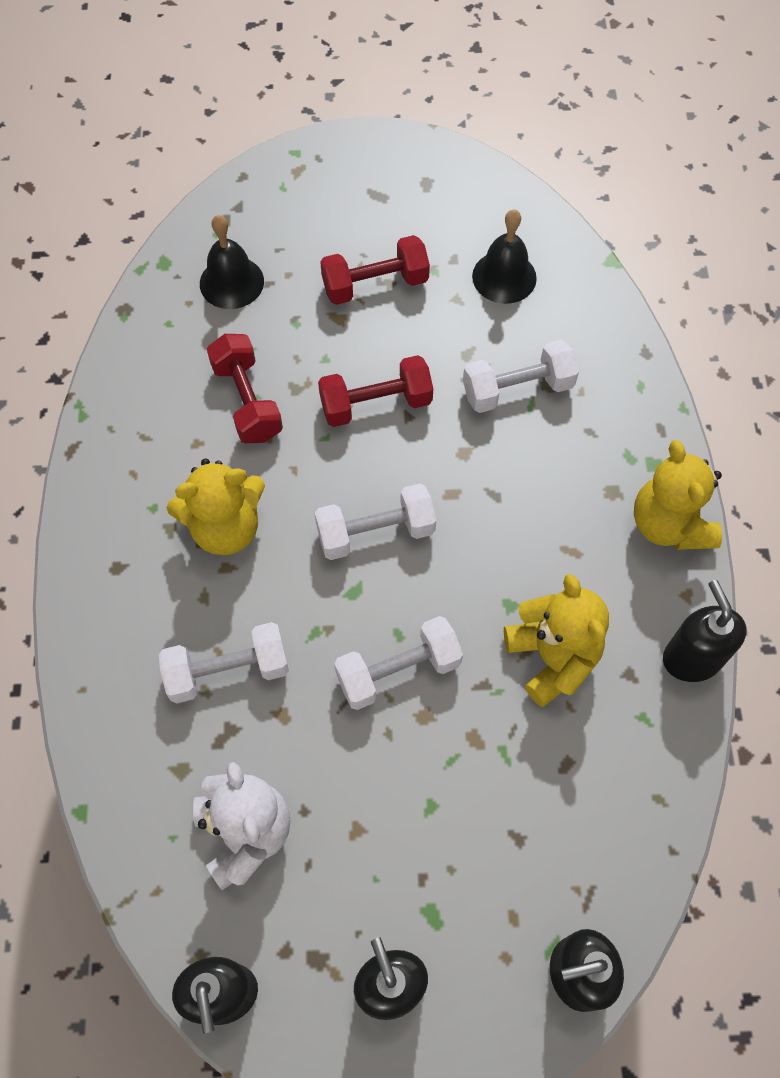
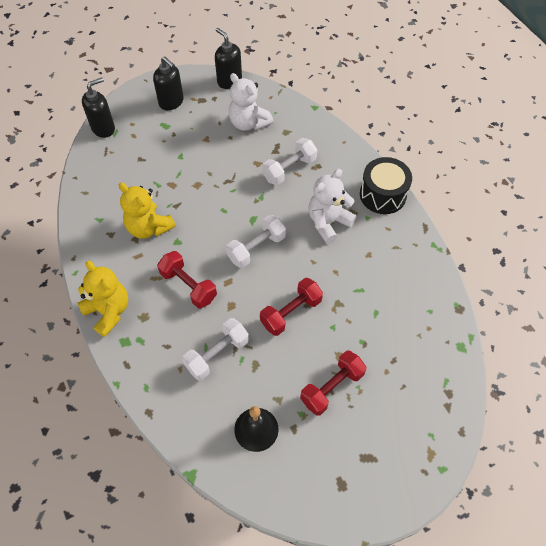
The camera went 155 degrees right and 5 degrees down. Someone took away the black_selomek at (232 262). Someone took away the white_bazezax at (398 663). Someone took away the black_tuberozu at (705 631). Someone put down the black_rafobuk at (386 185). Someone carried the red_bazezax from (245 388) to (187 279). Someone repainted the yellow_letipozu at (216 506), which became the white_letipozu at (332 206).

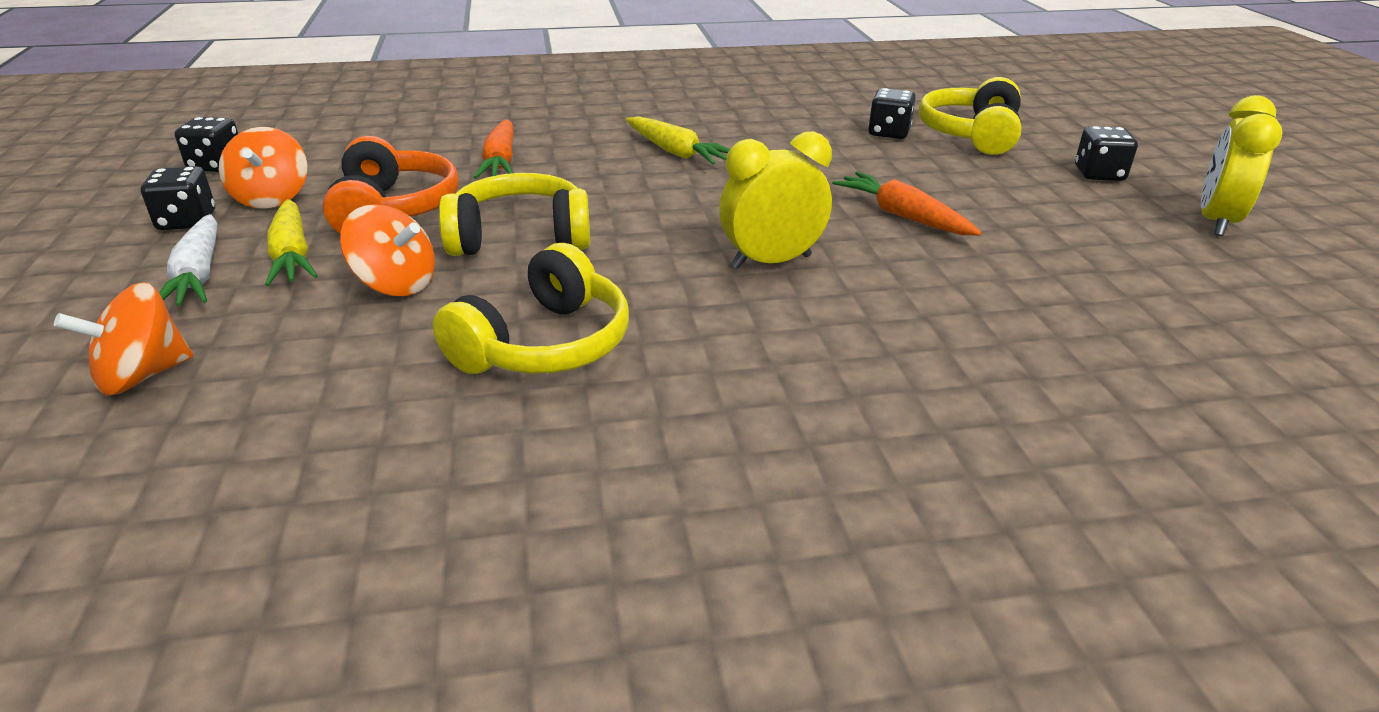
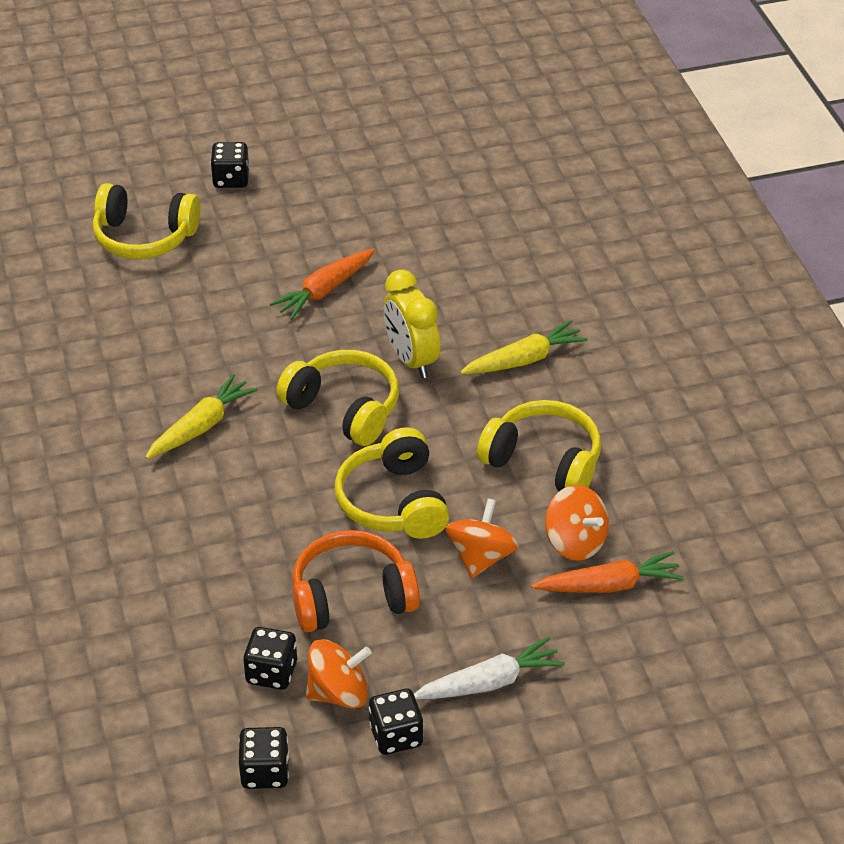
The camera went 95 degrees left and 10 degrees up. Someone took away the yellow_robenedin at (1242 165). Someone put down the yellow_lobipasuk at (337 398). Someone carried the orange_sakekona from (123 338) to (577 522). Someone carried the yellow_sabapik from (291 242) to (524 347). Someone carried the orange_sabapik from (493 149) to (607 572). Someone carried the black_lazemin from (892 113) to (270 658).

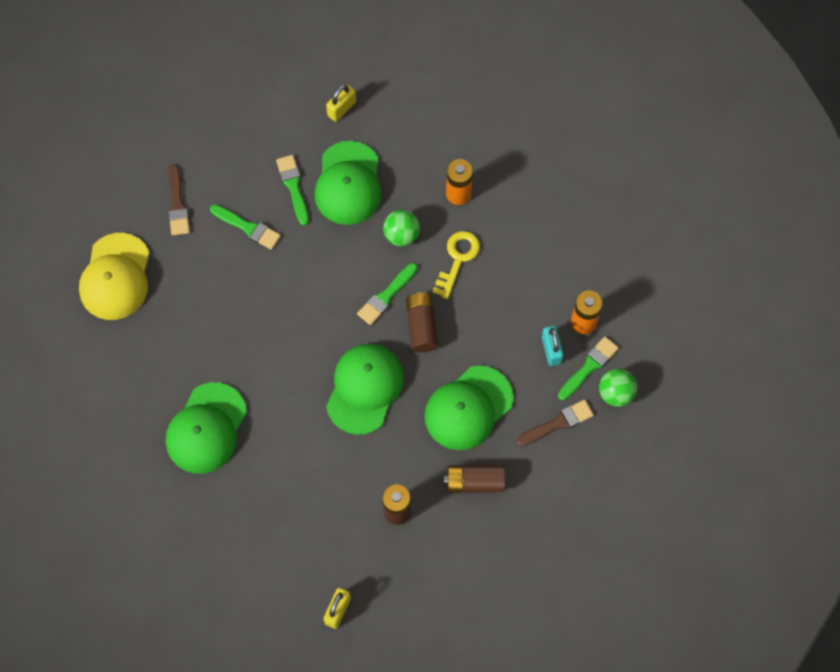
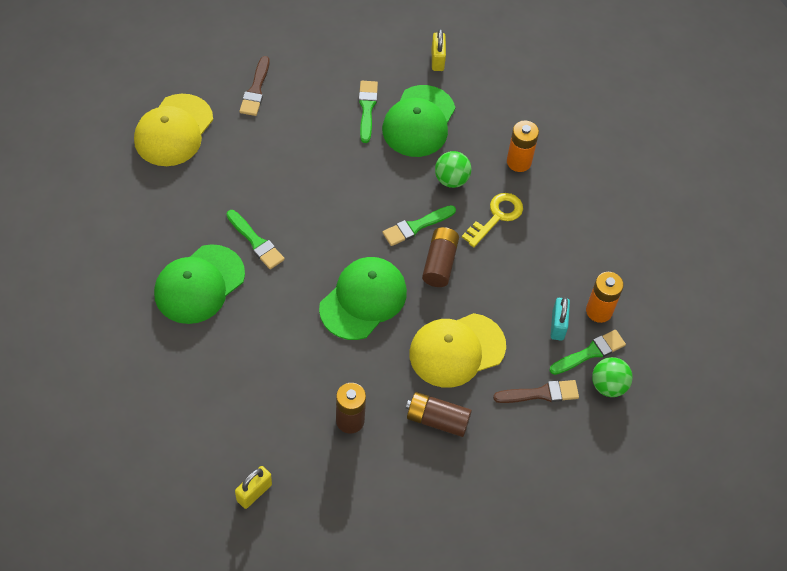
The camera went 15 degrees right and 10 degrees down. Someone carried the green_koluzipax from (245 227) to (255 239). Someone repainted the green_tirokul at (468 408), which became the yellow_tirokul at (457 350). Someone rotated the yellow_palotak at (341 103) by 60 degrees counterclockwise.

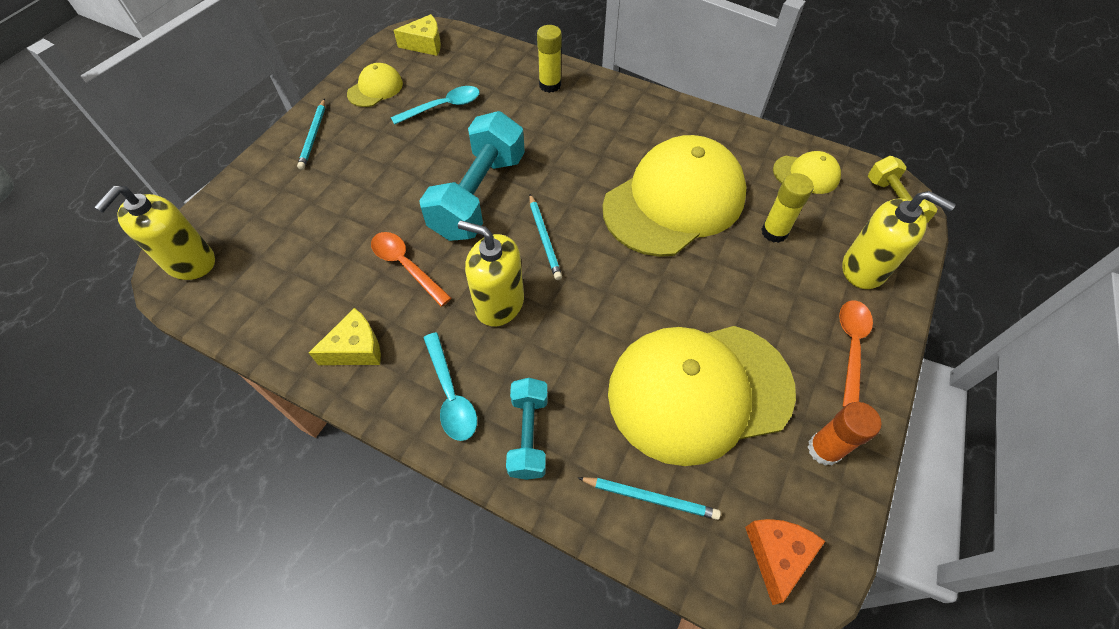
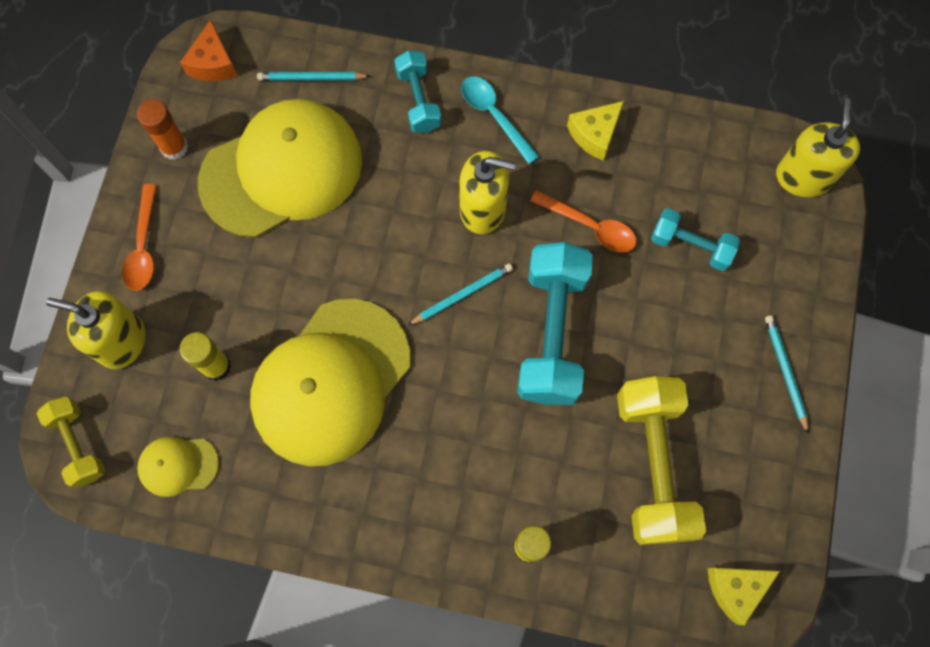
The camera went 165 degrees right and 15 degrees up. Someone took away the yellow_tirokul at (375 85). Someone put down the turquoise_bazezax at (695 239). Someone swapped the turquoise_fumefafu at (435 105) for the yellow_bazezax at (661 460). Someone rotated the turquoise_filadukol at (545 237) by 90 degrees clockwise.

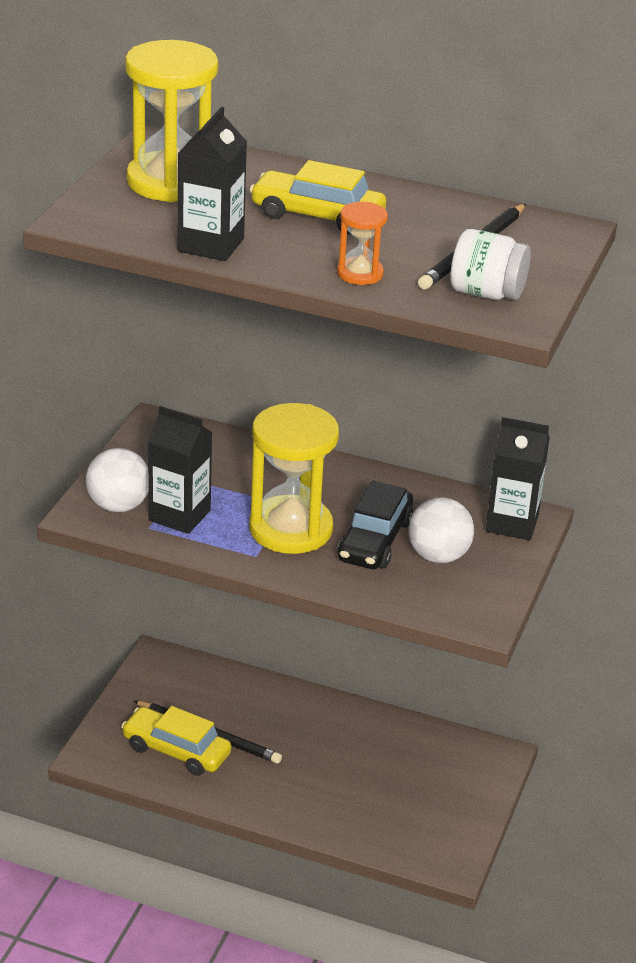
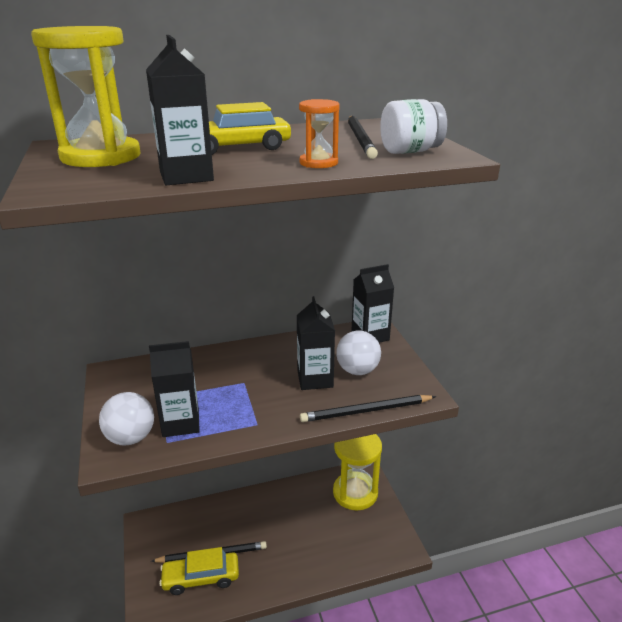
The camera went 35 degrees left and 5 degrees down. Someone put down the black_filadukol at (368 408). Someone carried the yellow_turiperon from (294 478) to (357 472). Someone swapped the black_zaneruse at (375 524) for the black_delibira at (316 343).

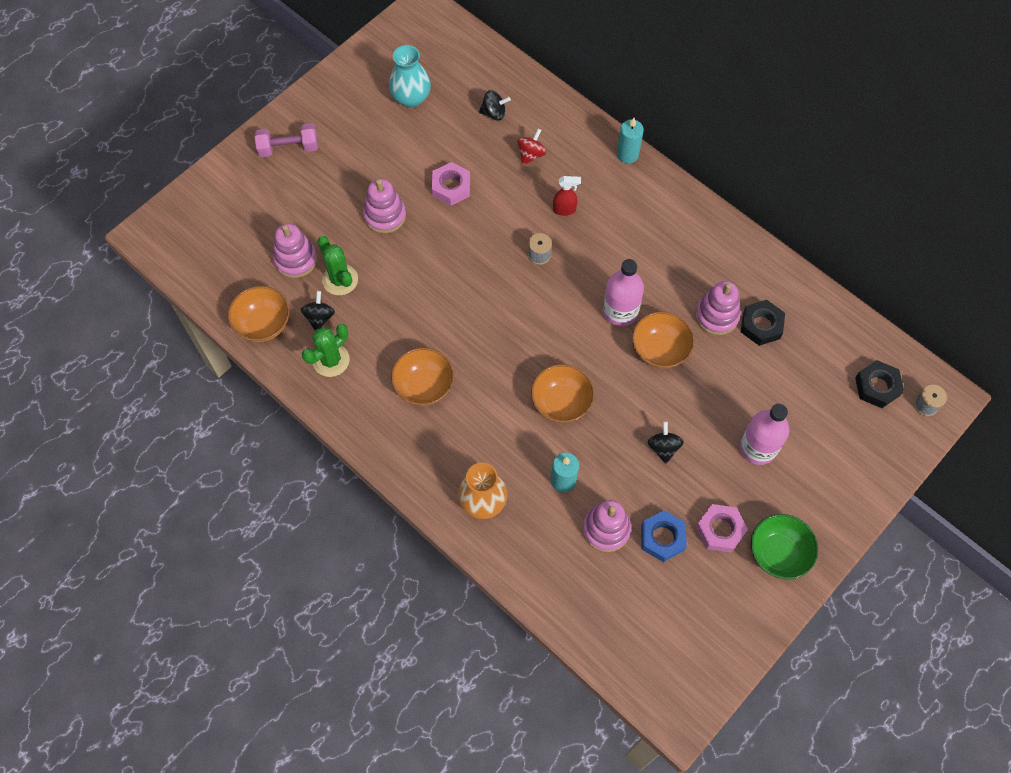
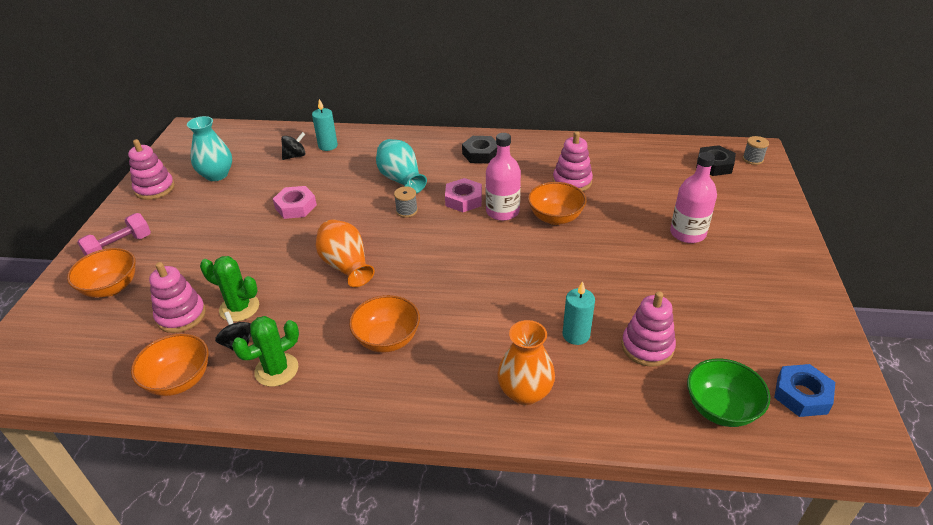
The camera went 35 degrees left and 25 degrees down. Someone took away the red_sakekona at (531 147). Someone took away the black_sakekona at (666 442). Someone put down the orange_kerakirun at (345 253). Someone carried the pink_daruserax from (384 206) to (151 169). Someone carried the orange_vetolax from (563 393) to (101 273). Someone carried the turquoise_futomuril from (630 140) to (325 125). Someone carried the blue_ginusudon from (664 536) to (804 390). Someone carried the pink_ginusudon from (722 528) to (463 195). Someone carried the black_ginusudon from (763 323) to (479 149). Someone carried the green_vetolax from (784 546) to (728 392). Someone swapped the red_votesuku at (567 196) for the turquoise_kerakirun at (401 166). Someone rotated the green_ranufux at (326 350) by 45 degrees clockwise.

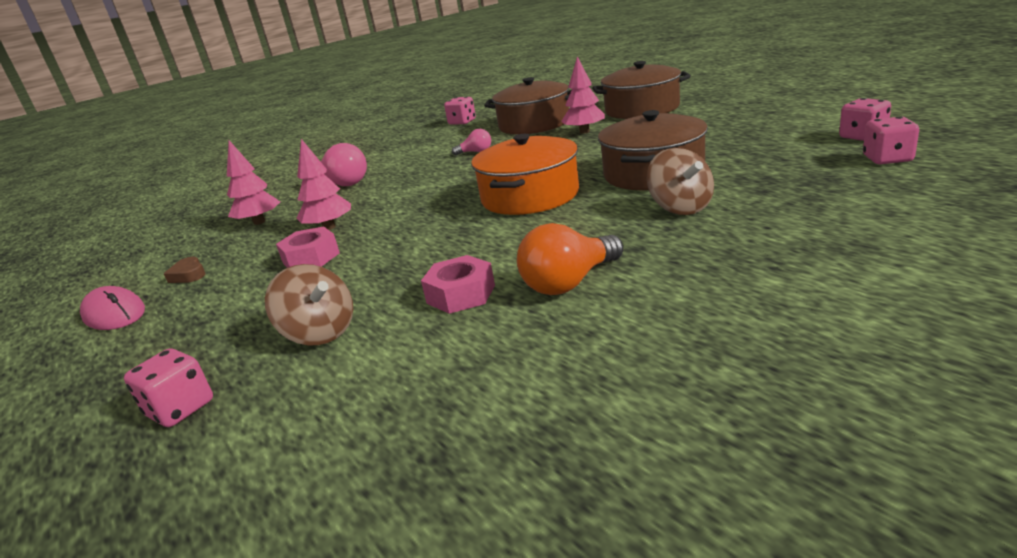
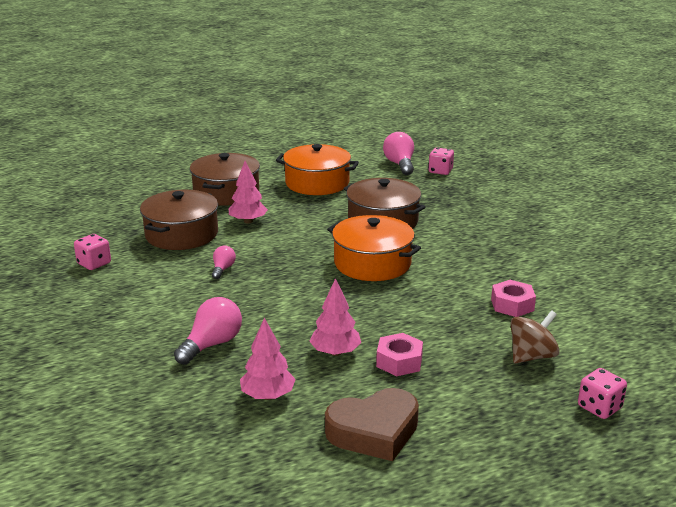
The camera went 80 degrees left and 0 degrees up. Someone took away the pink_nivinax at (112 308). Someone took away the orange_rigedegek at (570 259). Someone took away the brown_sakekona at (680 181). Someone put down the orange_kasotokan at (317 169). Someone swapped the pink_lazemin at (865 119) for the pink_rigedegek at (398 153). Someone scaled the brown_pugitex at (185 270) by 2.34.

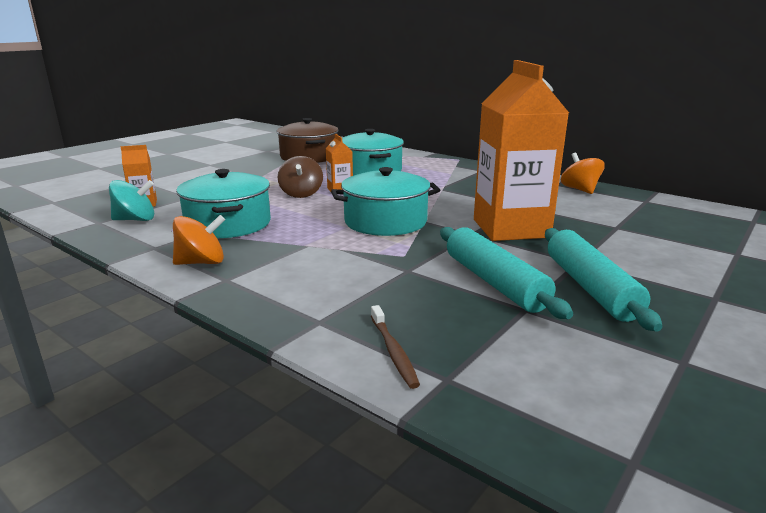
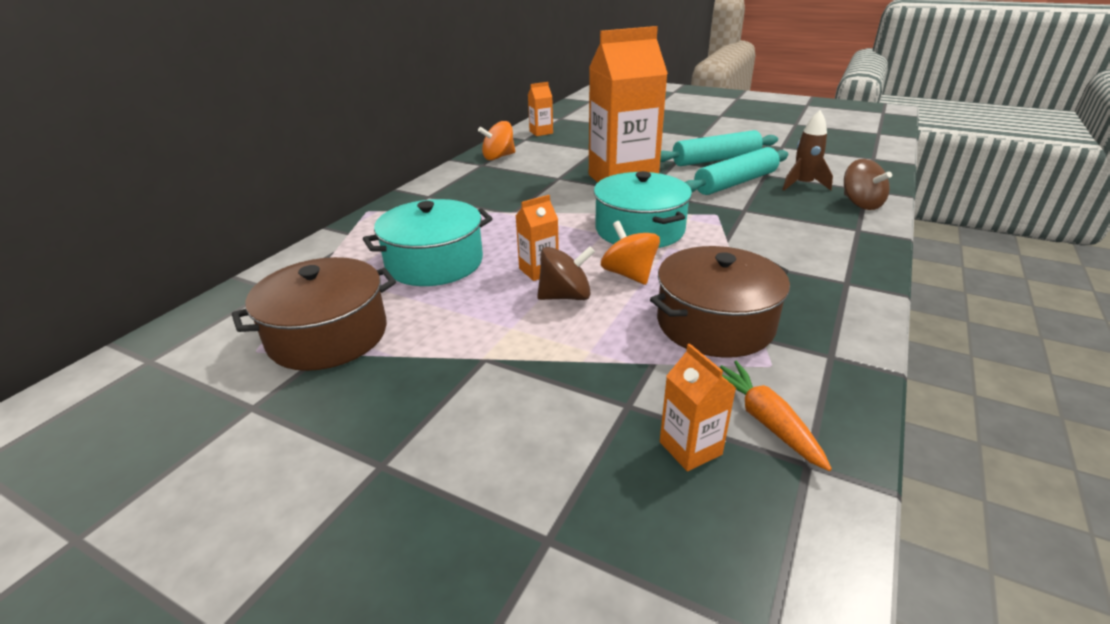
The camera went 100 degrees left and 10 degrees up. Someone put down the orange_delibira at (540 109). Someone put down the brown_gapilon at (807 150). Someone carried the orange_sakekona from (199 240) to (630 253). Someone swapped the turquoise_sakekona at (131 200) for the orange_sabapik at (776 416). Someone swapped the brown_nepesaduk at (395 347) for the brown_sakekona at (868 184). Someone repainted the turquoise_kasotokan at (223 203), which became the brown_kasotokan at (720 302).

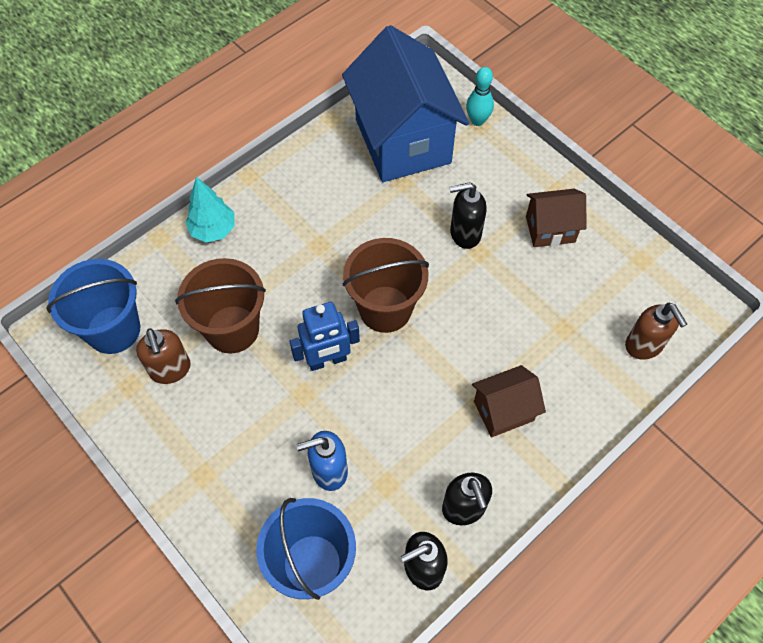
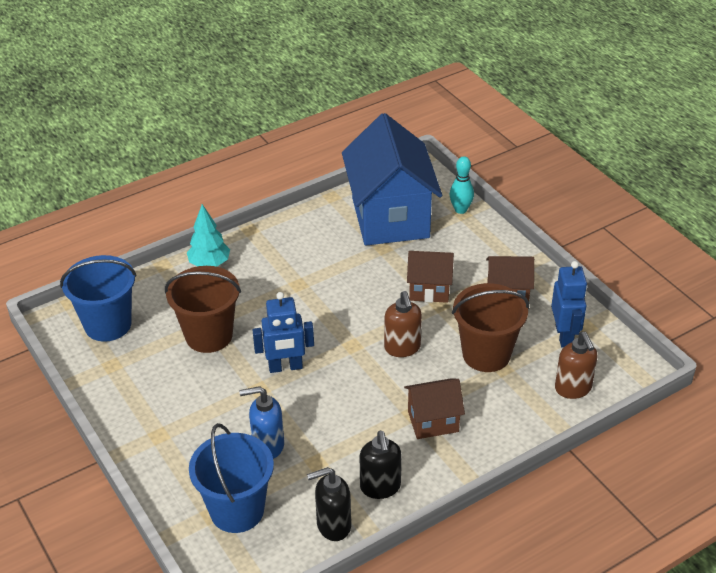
The camera went 10 degrees right and 20 degrees down. Someone put down the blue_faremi at (569 304). Someone carried the brown_tuberozu from (163 356) to (403 324). Someone carried the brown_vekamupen from (386 285) to (490 327). Someone swapped the black_tuberozu at (468 215) for the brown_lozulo at (430 277).

